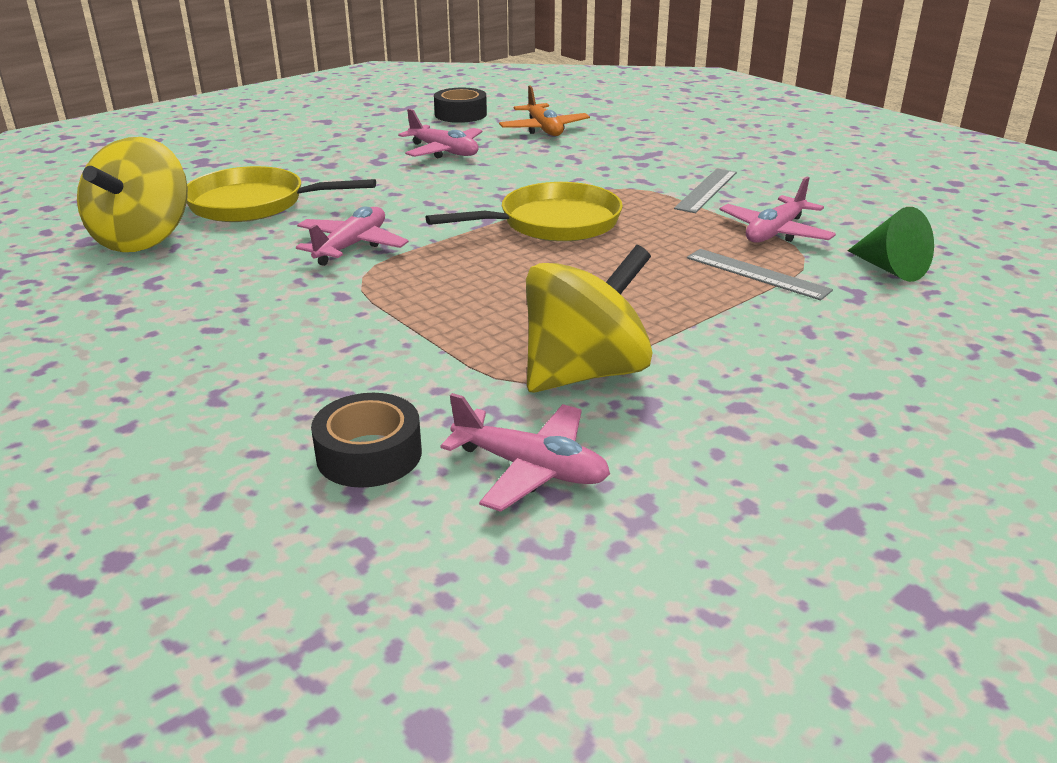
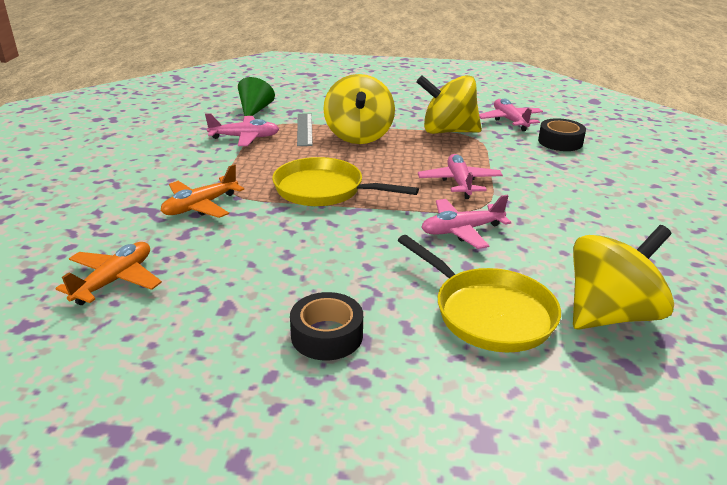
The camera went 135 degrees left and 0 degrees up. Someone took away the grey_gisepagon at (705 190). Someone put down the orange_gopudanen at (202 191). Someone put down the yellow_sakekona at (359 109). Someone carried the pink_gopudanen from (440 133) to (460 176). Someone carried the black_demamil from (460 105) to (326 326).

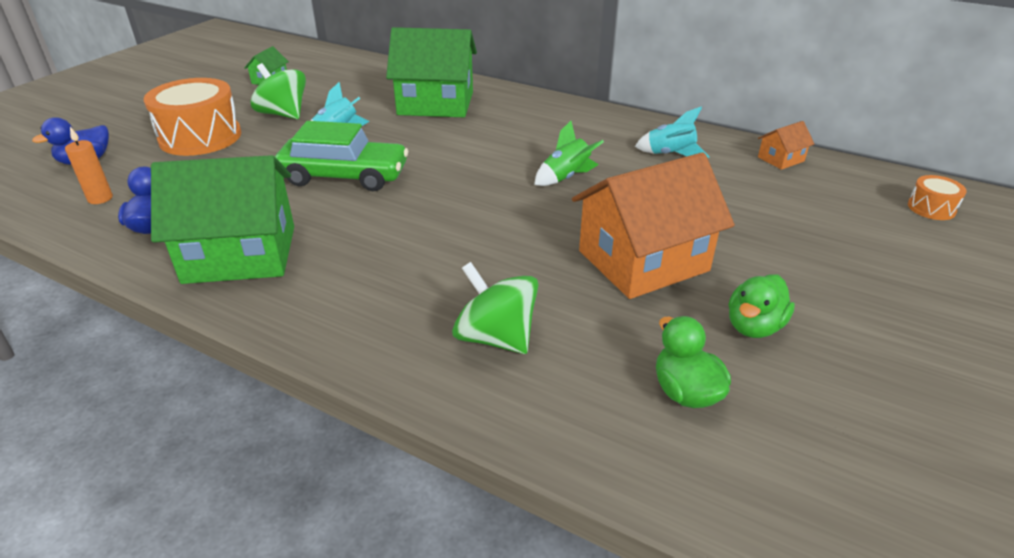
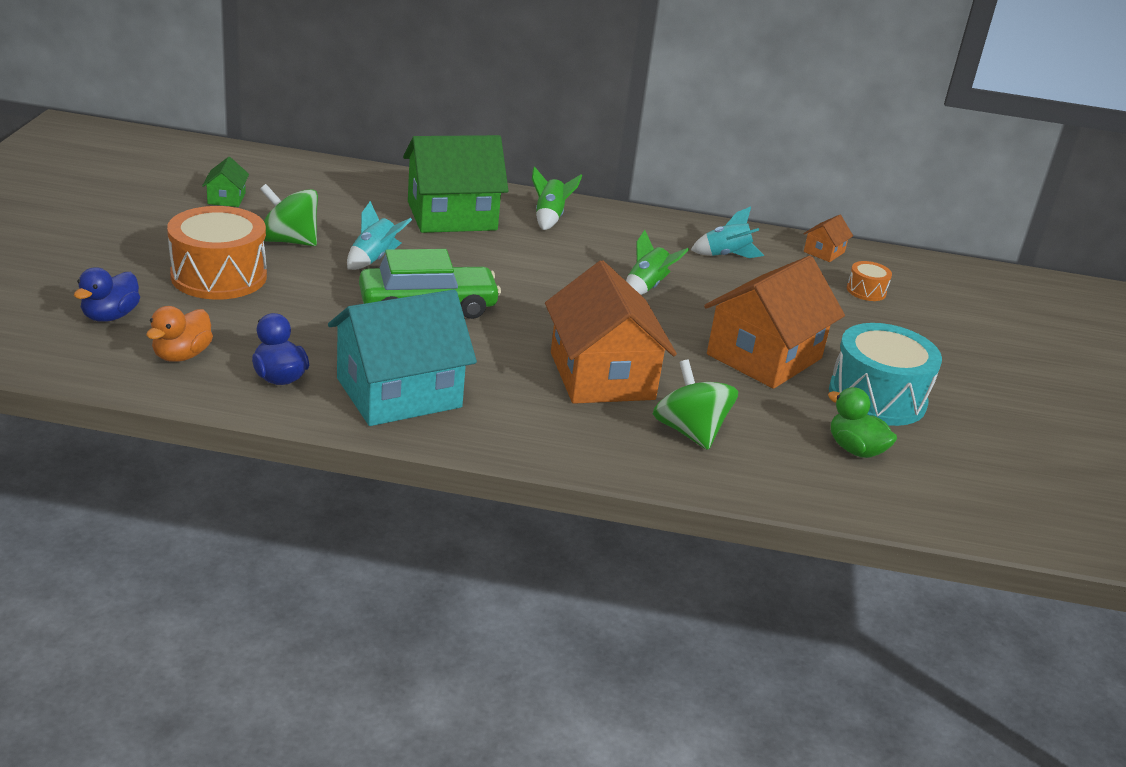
The camera went 25 degrees left and 5 degrees down. Someone put down the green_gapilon at (557 198). Someone put down the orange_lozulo at (611 332). Someone carried the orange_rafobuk from (937 197) to (869 281). Someone swapped the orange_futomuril at (89 165) for the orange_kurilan at (179 334). Someone swapped the green_kurilan at (762 306) for the turquoise_rafobuk at (885 374). Someone repainted the green_lozulo at (222 219), which became the turquoise_lozulo at (402 358). Someone rotated the green_sakekona at (495 308) by 45 degrees clockwise.

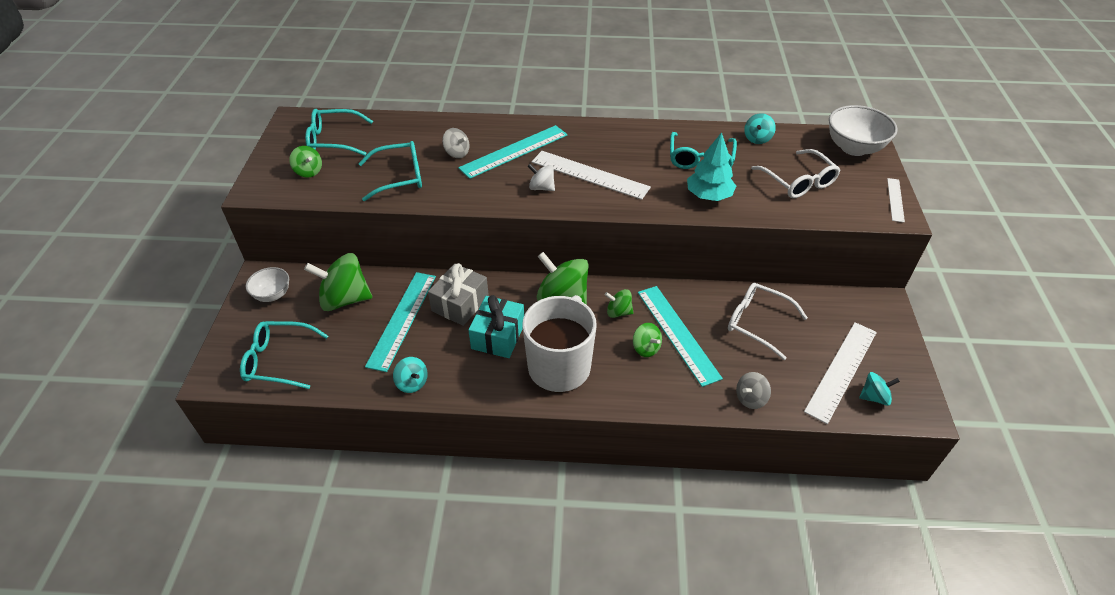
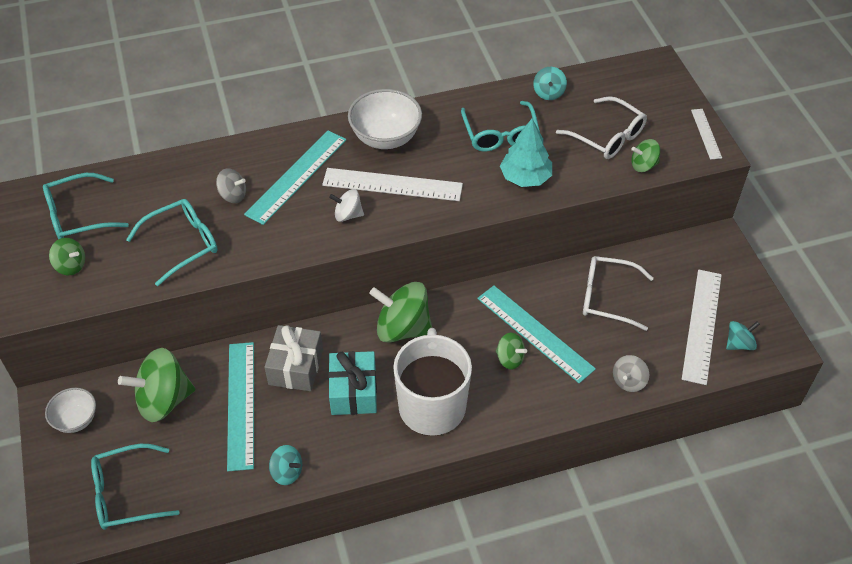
The camera went 20 degrees left and 5 degrees up. Someone carried the green_sakekona from (619 303) to (645 155). Someone carried the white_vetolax from (863 130) to (385 119).

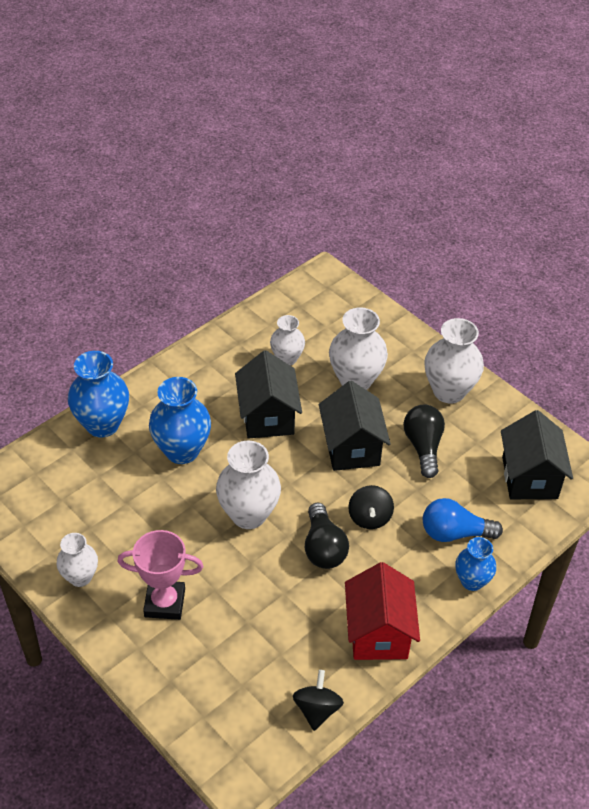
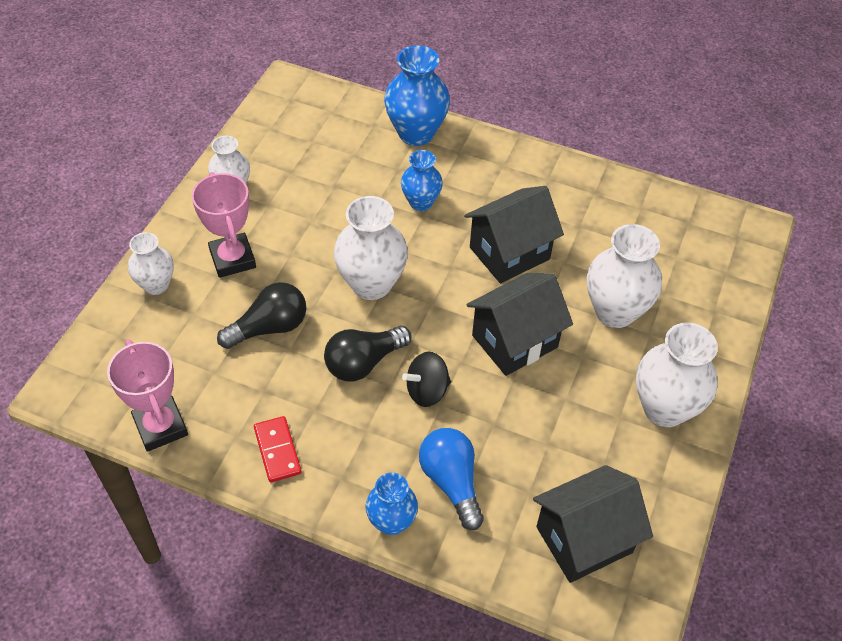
The camera went 65 degrees right and 5 degrees up. Someone carried the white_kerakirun from (287 340) to (151 263). Someone carried the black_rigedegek from (424 441) to (261 315). Someone swapped the black_sakekona at (318 700) for the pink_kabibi at (147 395). Someone swapped the red_lozulo at (382 611) for the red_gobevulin at (278 449). Someone scaled the blue_kerakirun at (180 420) by 0.61.

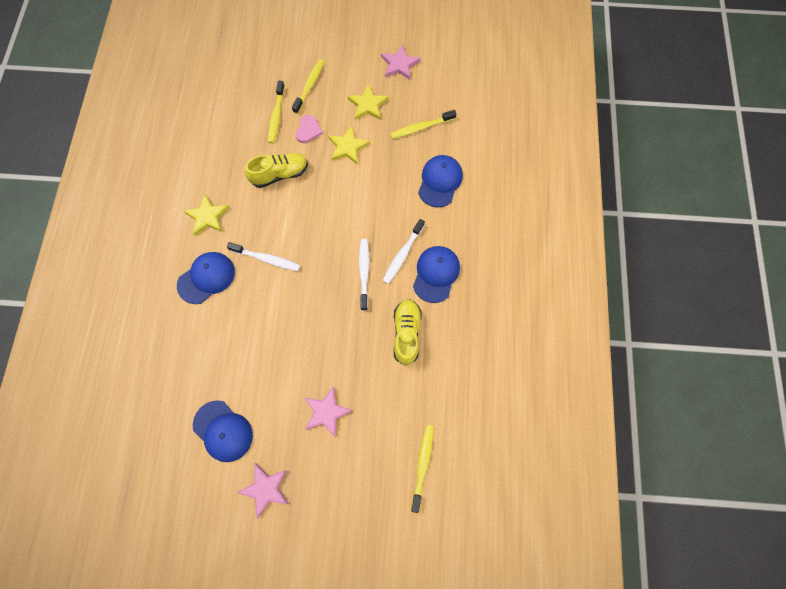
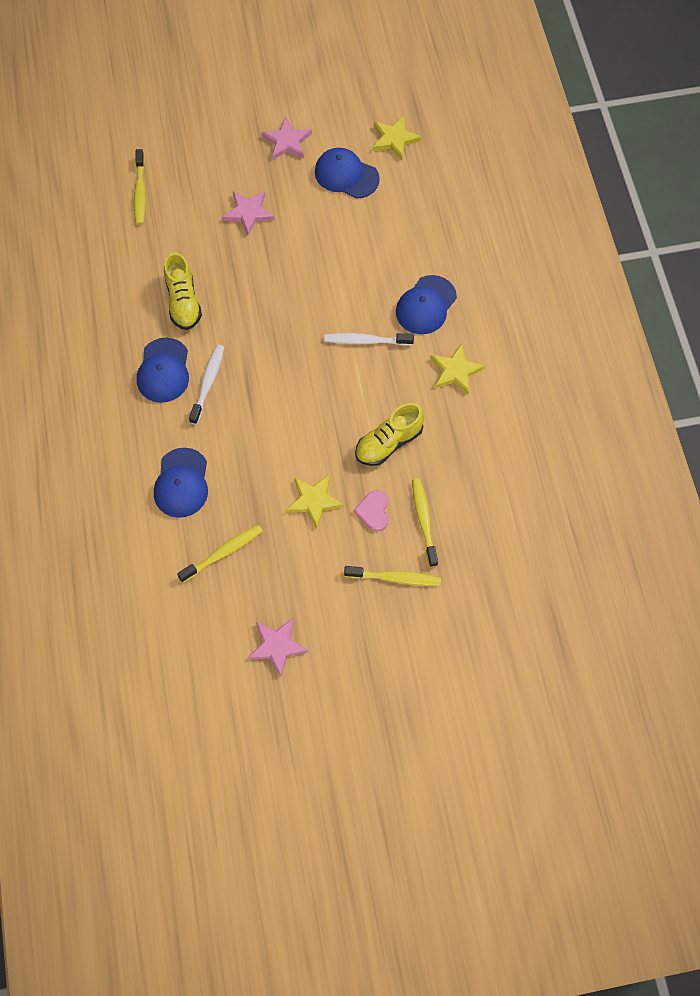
The camera went 165 degrees right and 5 degrees down. Someone took away the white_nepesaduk at (364 275). Someone carried the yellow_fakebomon from (368 102) to (397 138). Someone rotated the yellow_nepesaduk at (308 86) by 90 degrees counterclockwise.

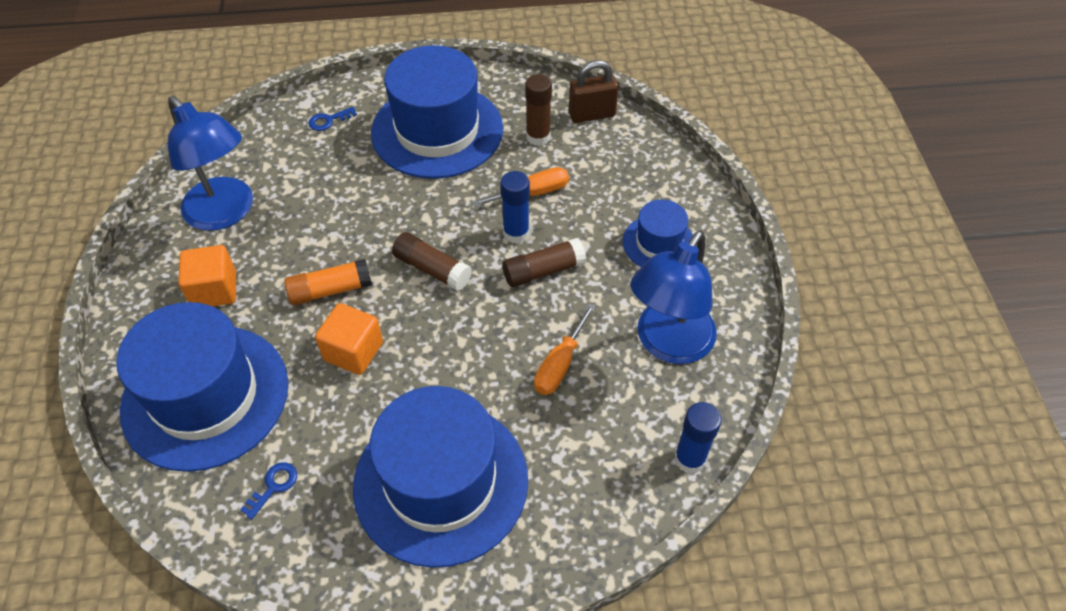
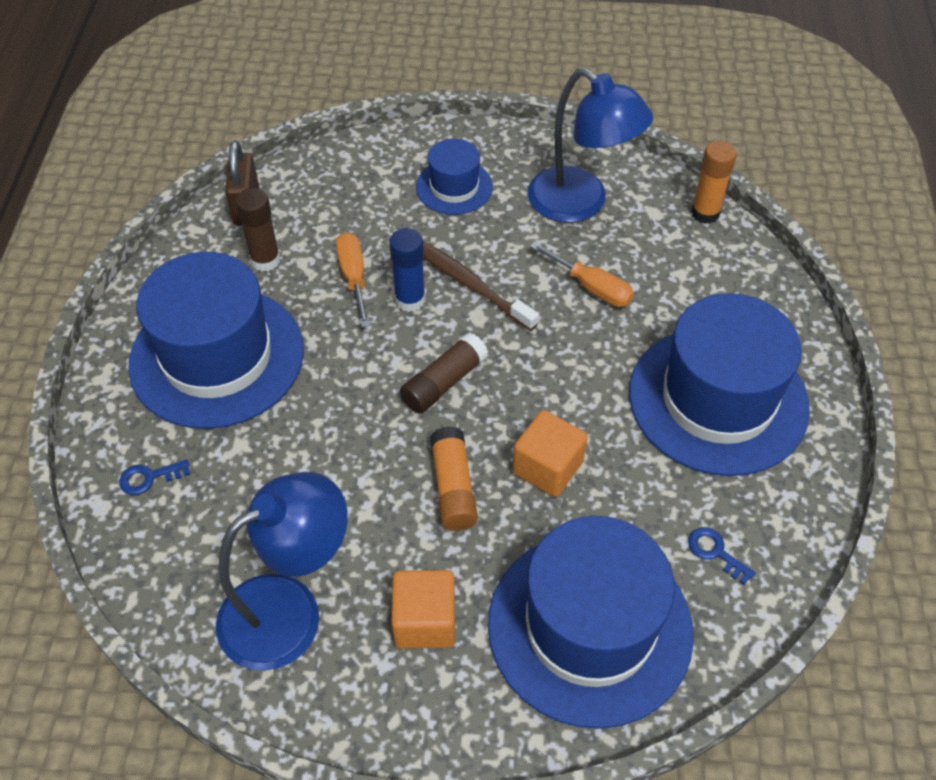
The camera went 80 degrees left and 0 degrees up. Someone swapped the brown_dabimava at (544 262) for the brown_nepesaduk at (481 286). Someone repainted the blue_dabimava at (698 438), which became the orange_dabimava at (714 182). Someone rotated the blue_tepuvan at (332 119) by 90 degrees clockwise.

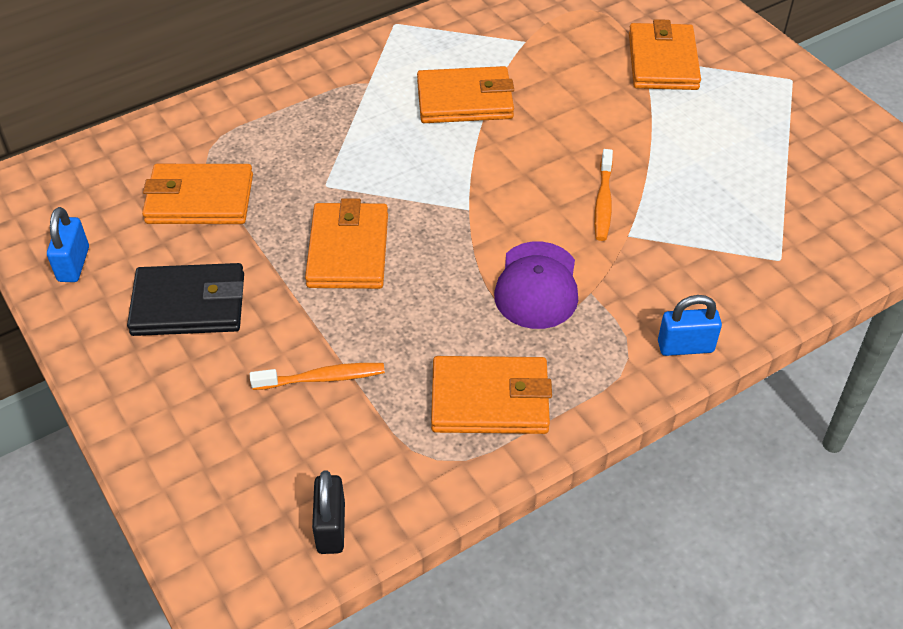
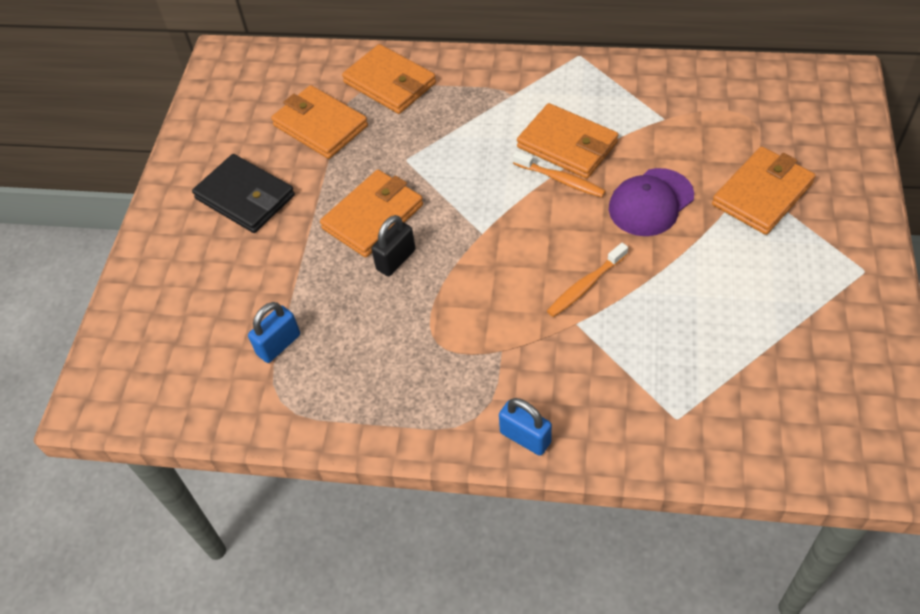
The camera went 45 degrees right and 5 degrees up. Someone carried the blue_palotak from (68 244) to (274 332). Someone carried the orange_nepesaduk from (317 376) to (559 174). Someone carried the black_palotak from (328 512) to (393 245). Someone carried the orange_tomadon from (491 395) to (389 79). Someone carried the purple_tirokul from (536 285) to (651 202).

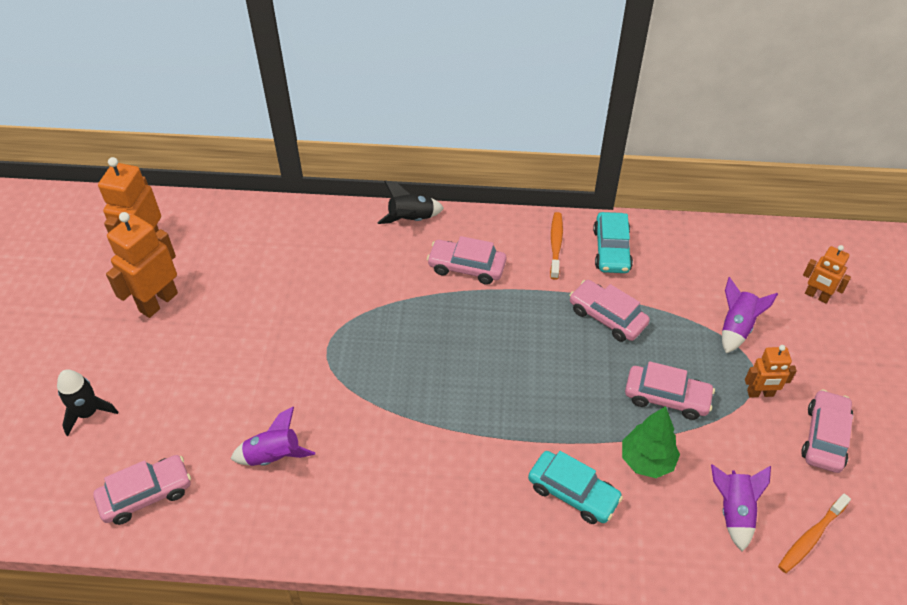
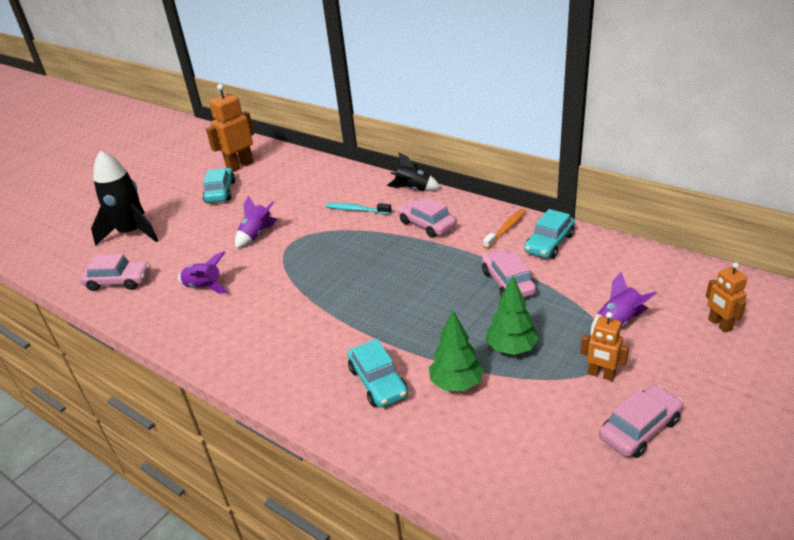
The camera went 35 degrees right and 15 degrees down. Someone took away the orange_nepesaduk at (814 533). Someone put down the turquoise_nepesaduk at (359 209). Someone carried the purple_gapilon from (741 508) to (256 221). Someone swapped the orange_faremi at (142 265) for the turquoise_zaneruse at (219 185). Someone swapped the pink_zaneruse at (670 390) for the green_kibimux at (512 315). Someone scaled the black_gapilon at (87 403) by 1.75.

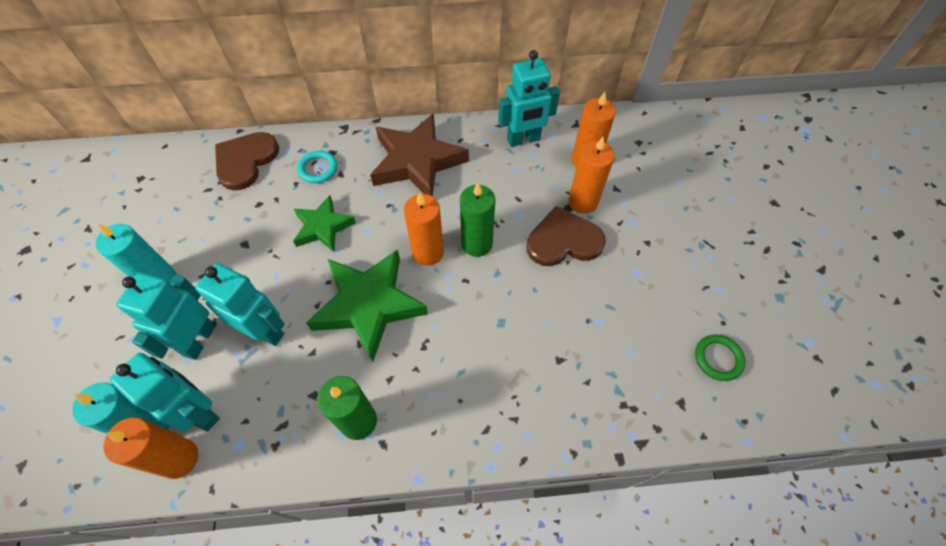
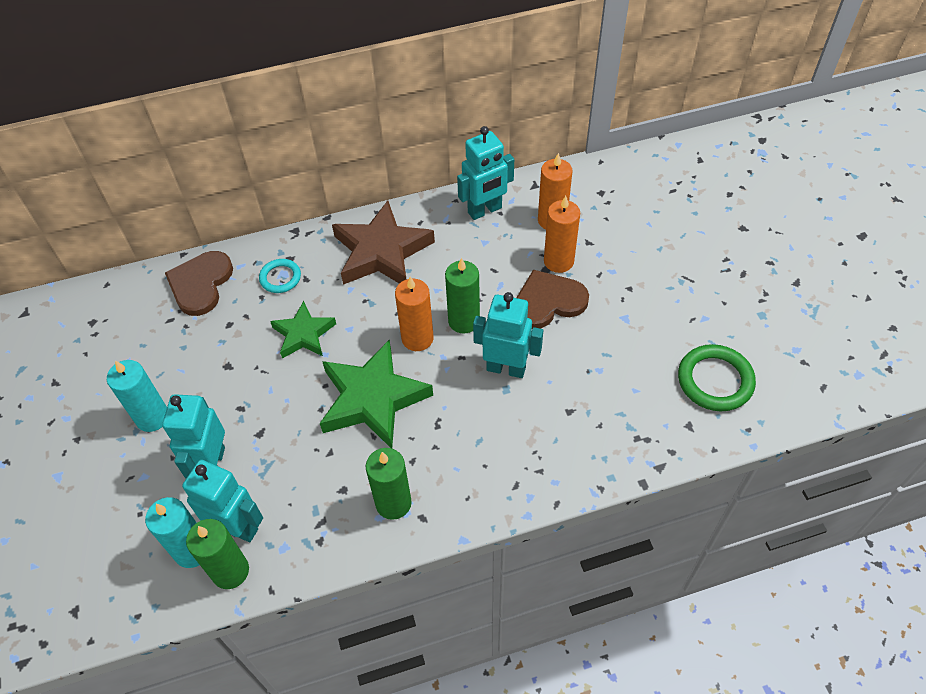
The camera went 10 degrees left and 5 degrees down. Someone carried the turquoise_faremi from (240 304) to (508 335). Someone repainted the orange_futomuril at (150 448), which became the green_futomuril at (217 554). Someone scaled the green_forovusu at (720 357) by 1.65.

